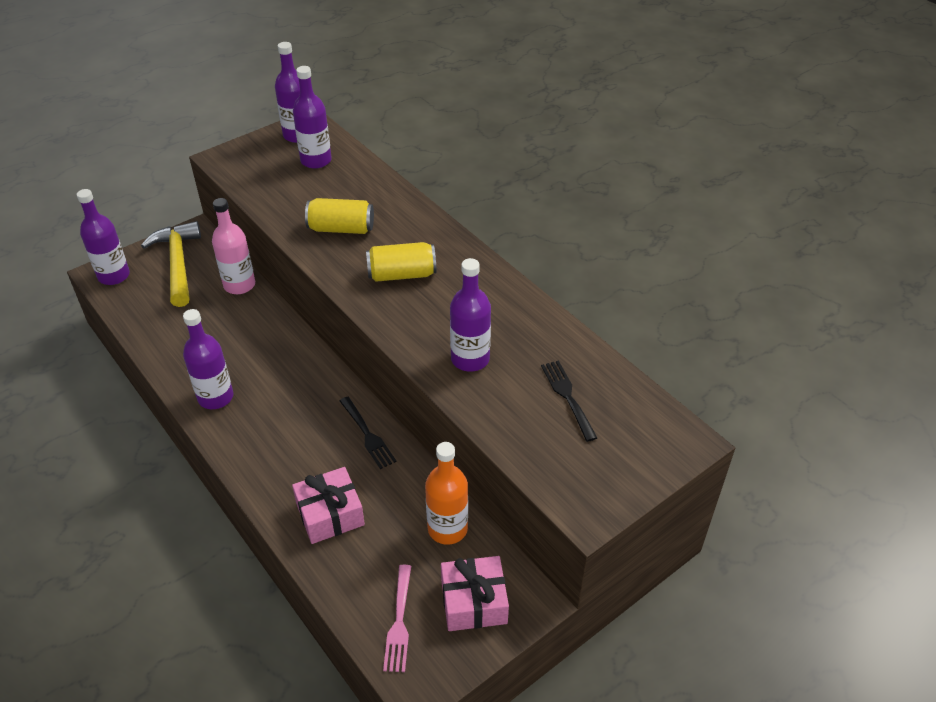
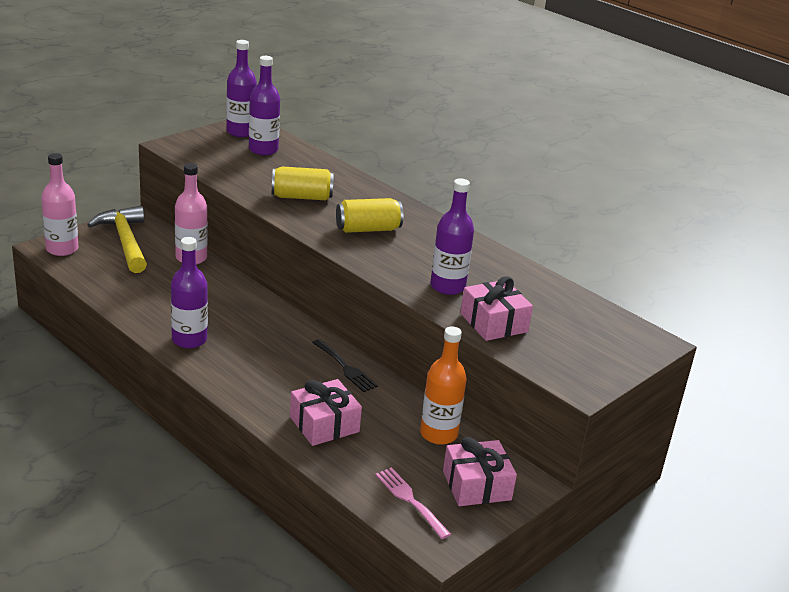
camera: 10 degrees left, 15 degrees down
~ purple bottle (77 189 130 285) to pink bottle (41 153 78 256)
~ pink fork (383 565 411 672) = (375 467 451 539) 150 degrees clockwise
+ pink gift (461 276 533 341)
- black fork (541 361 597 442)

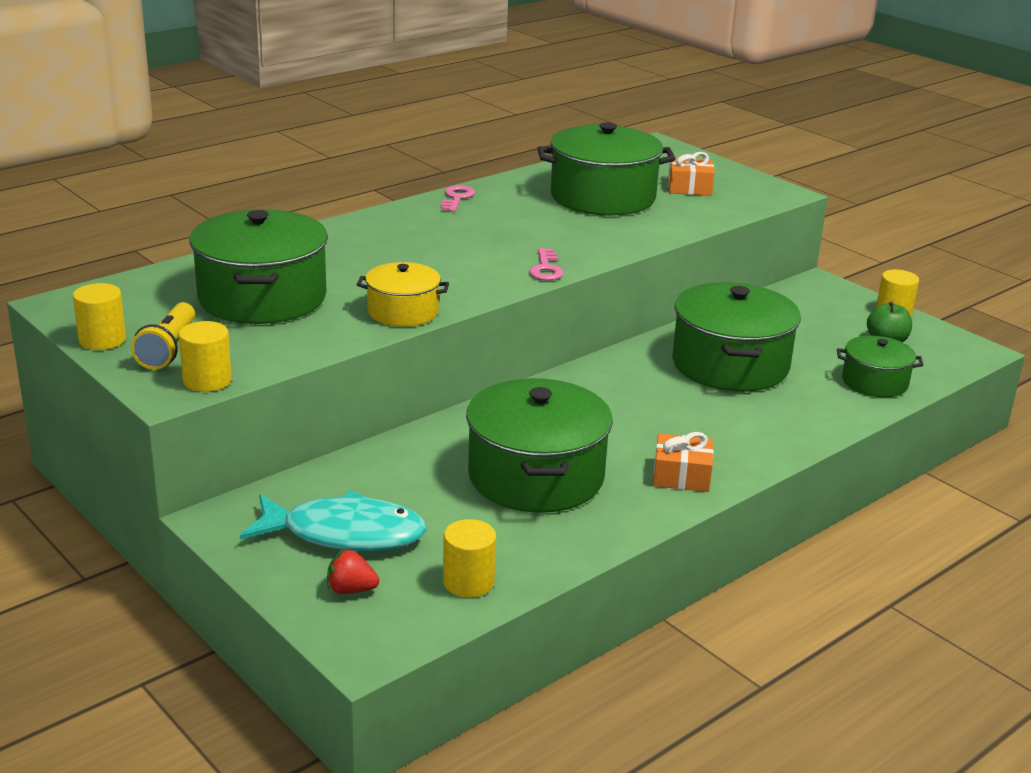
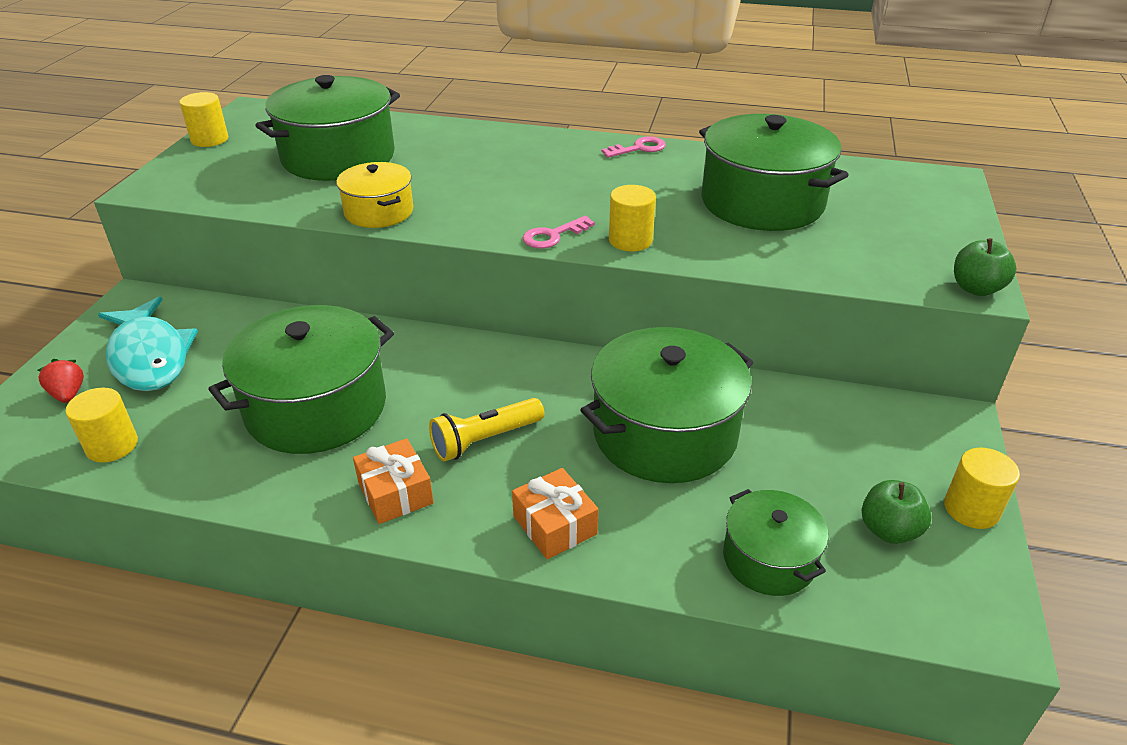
camera: 55 degrees right, 10 degrees up
~ yellow flashlight (131 302 195 370) to (429 398 544 461)
~ orange gift (668 152 715 196) to (512 468 598 559)
~ yellow cylinder (179 321 232 392) to (609 185 656 252)
+ green apple (954 238 1016 296)

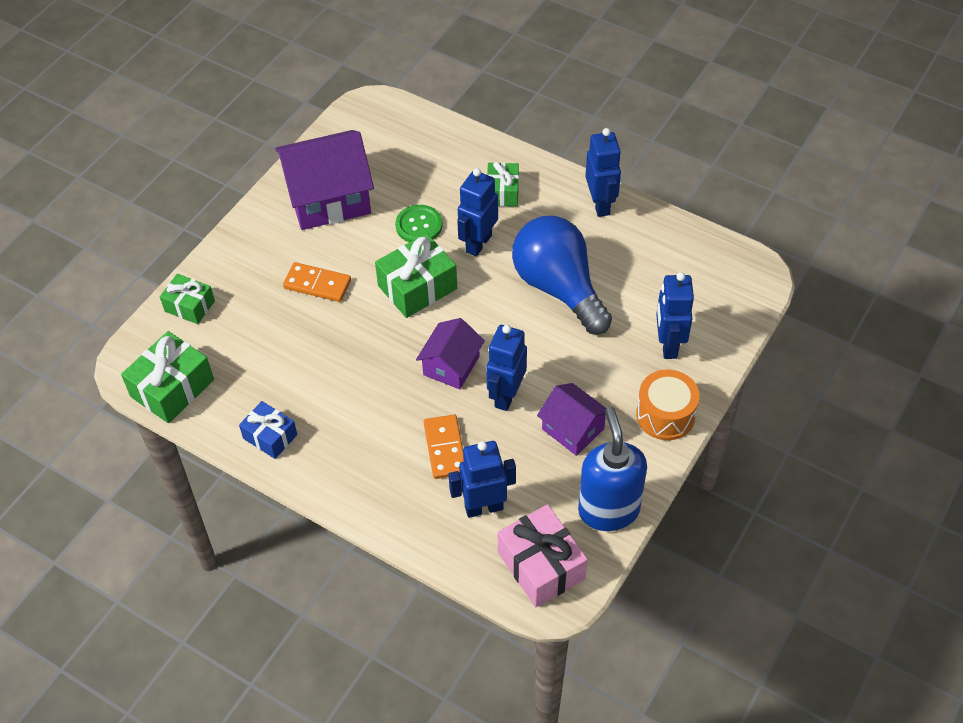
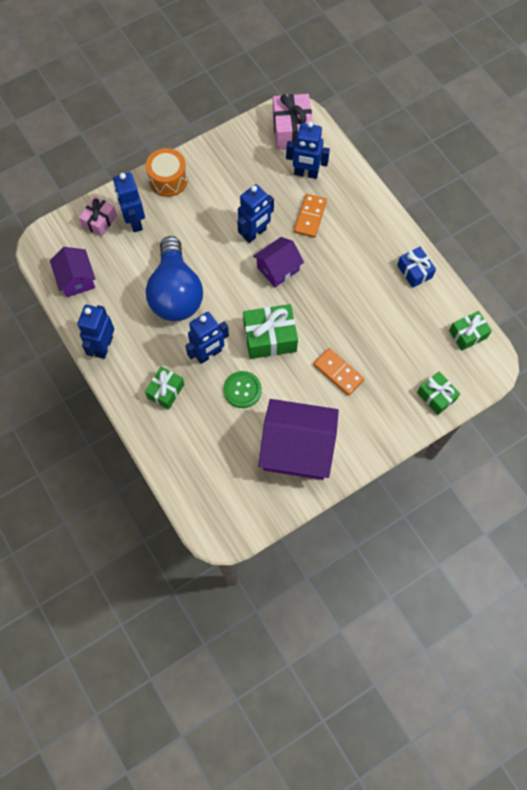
camera: 155 degrees left, 15 degrees up
~ purple house (537 383 606 456) to (50 247 95 297)
+ pink gift (79 196 117 237)
~ blue robot (656 272 694 359) = (113 172 145 232) 135 degrees clockwise
~ green gift (121 331 214 423) = (449 311 492 350) x0.63
- blue soap dispenser (578 407 647 531)

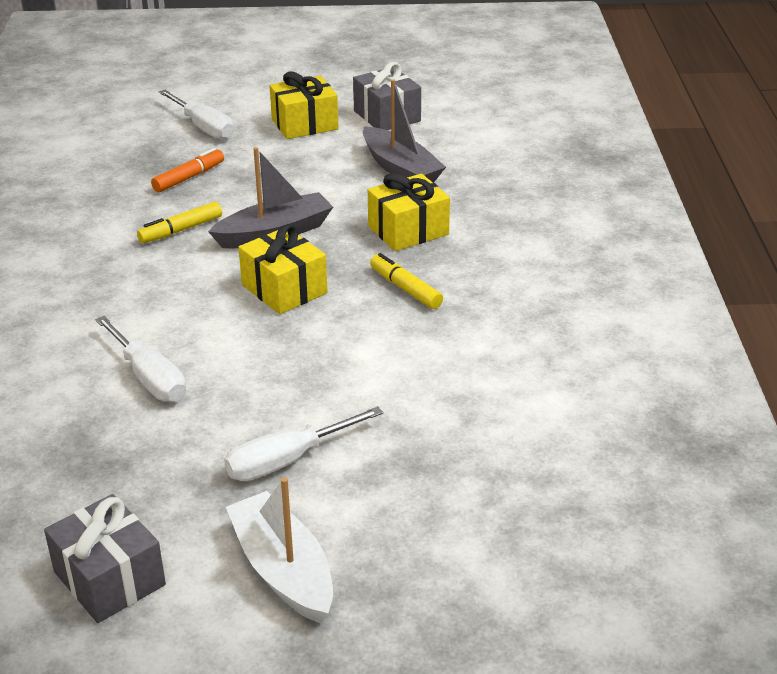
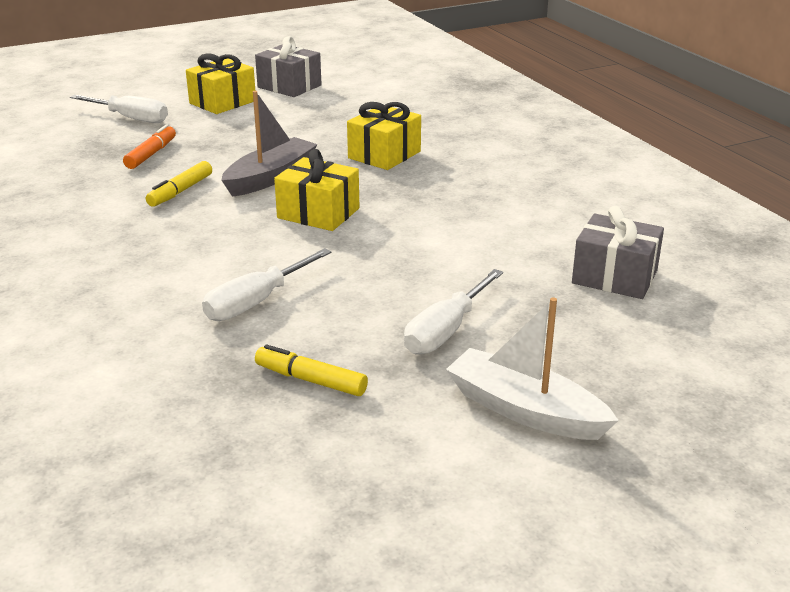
camera: 25 degrees left, 5 degrees down
~ white screwdriver (95 316 186 402) = (202 248 332 321) 105 degrees clockwise
~ yellow marker (370 253 443 309) to (255 345 368 396)
~ grey gift (44 494 166 623) to (572 206 664 299)
- grey boat (363 79 446 183)

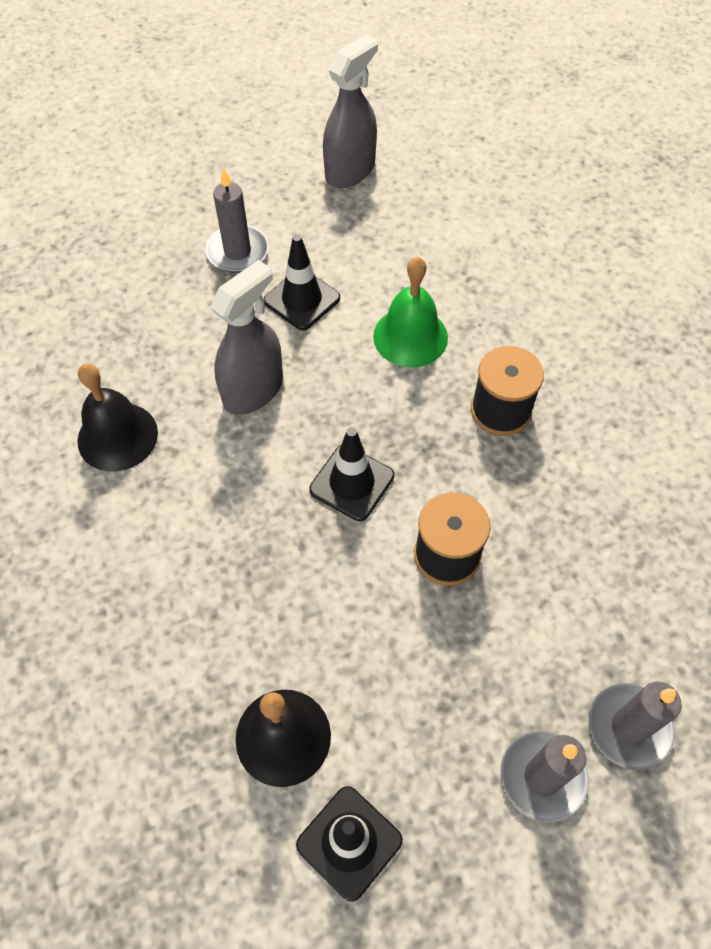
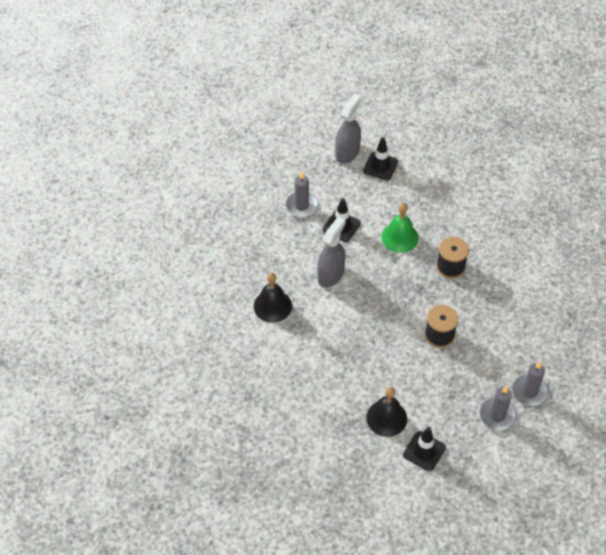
camera: 10 degrees left, 5 degrees down
~ black traffic cone (309 427 394 521) to (363 137 398 180)

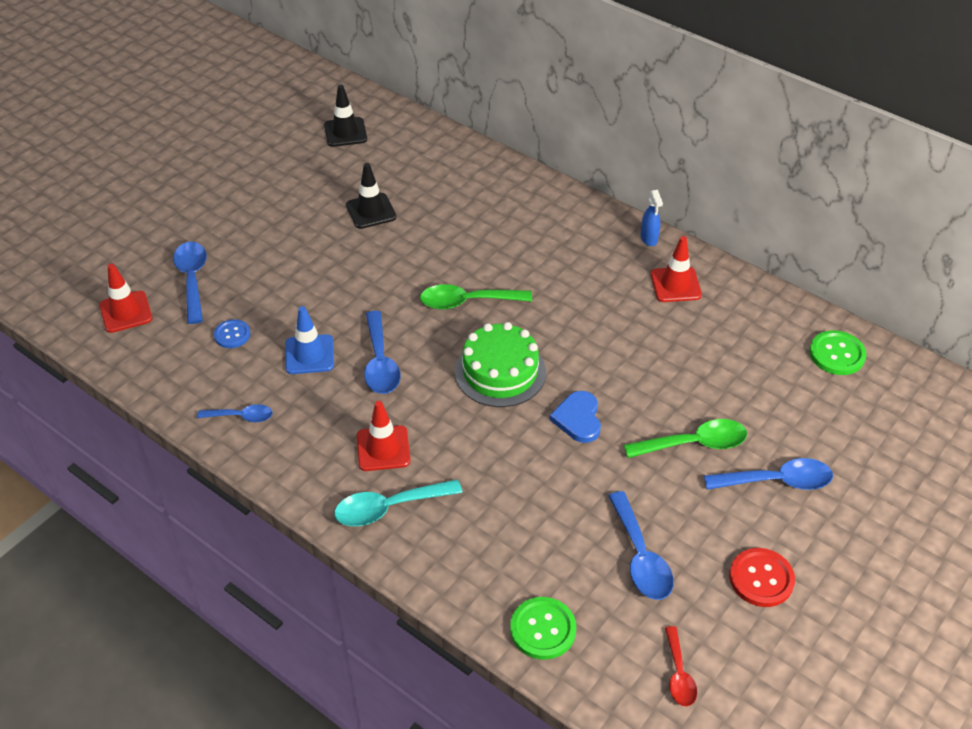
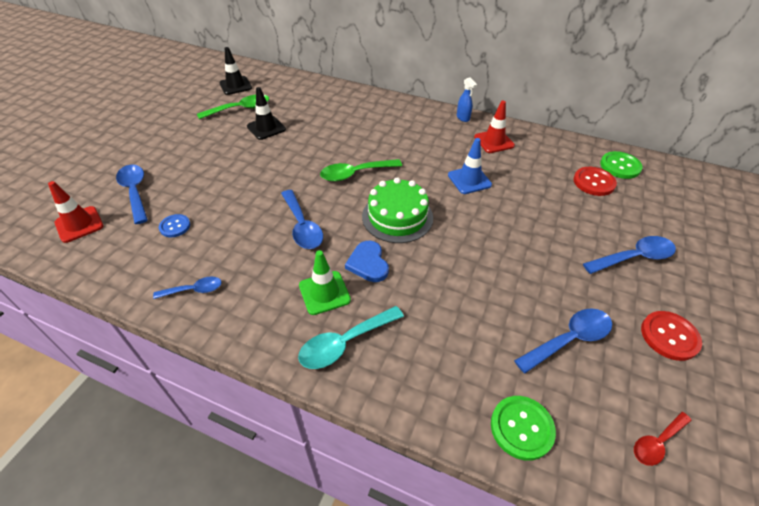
camera: 15 degrees left, 0 degrees up
~ green spoon (624 419 747 458) to (197 95 269 119)
~ red traffic cone (357 401 410 471) to green traffic cone (299 250 351 315)
~ blue heart (549 391 601 443) to (345 241 389 282)
~ blue traffic cone (285 306 334 374) to (448 138 492 194)
~ blue spoon (608 491 674 600) = (514 308 612 374) 90 degrees counterclockwise
+ red button (573 167 617 196)
~ red spoon (665 626 697 707) = (634 412 692 466) 75 degrees clockwise

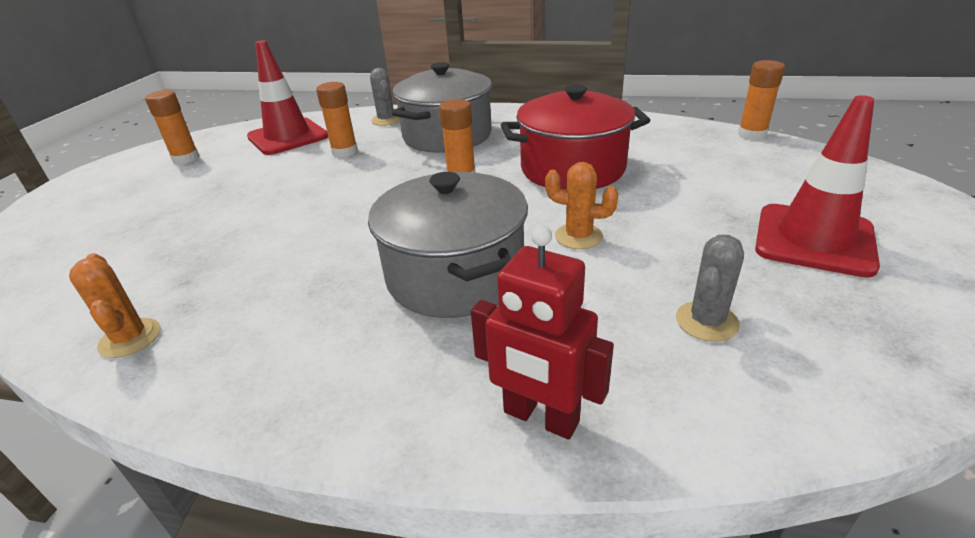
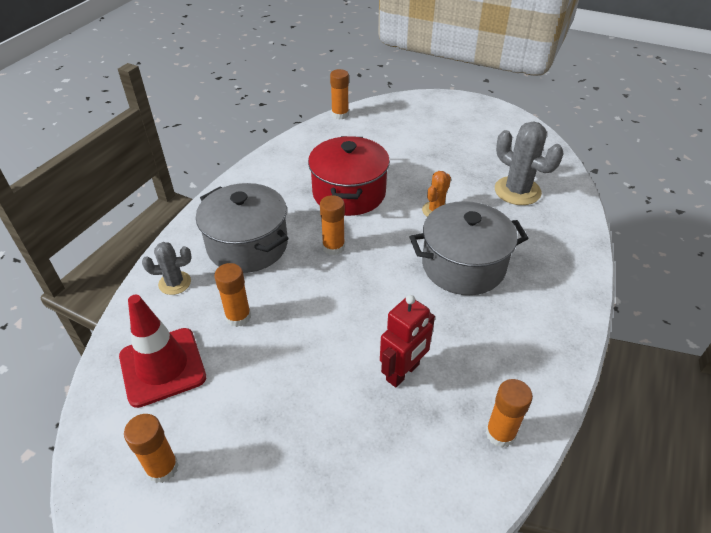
camera: 80 degrees left, 10 degrees up
~ red robot (471 225 614 439) to (380 295 435 387)
~ orange cactus (69 253 161 358) to orange glue stick (486 379 533 448)
~ grey cactus (676 235 744 342) = (495 121 563 205) x1.70
- red traffic cone (755 95 880 278)

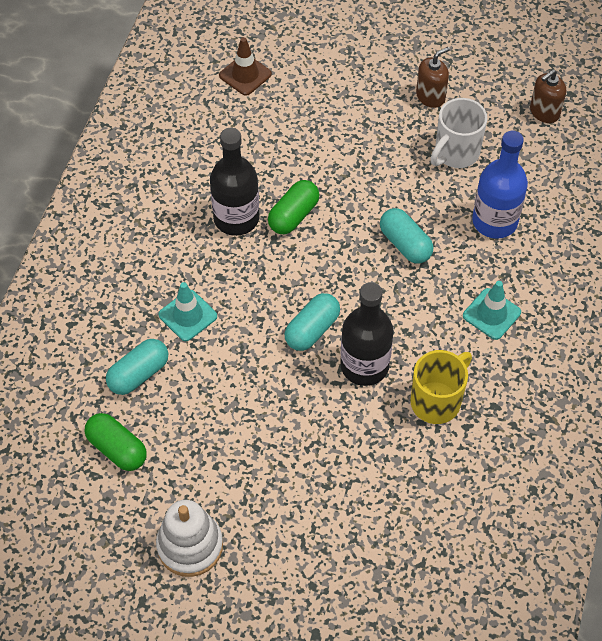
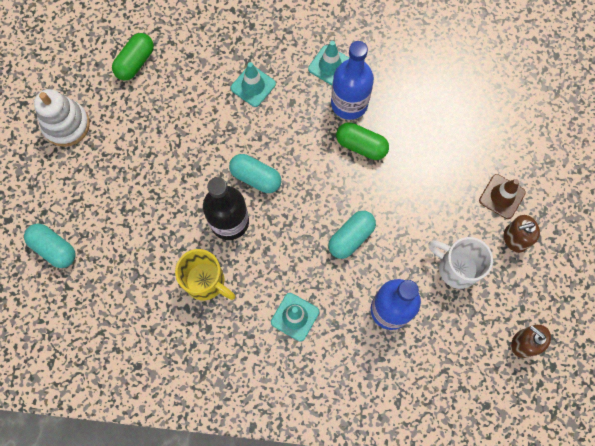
camera: 80 degrees right, 15 degrees up
~ turquoise capsule (106 339 168 395) to (24 223 75 268)
+ turquoise traffic cone (308 41 349 85)
~ black bottle (210 128 259 236) to blue bottle (331 41 374 120)
~ brown traffic cone (219 37 272 96) to (479 174 526 219)
~ brown soap dispenser (416 47 450 108) = (504 215 540 253) 120 degrees clockwise

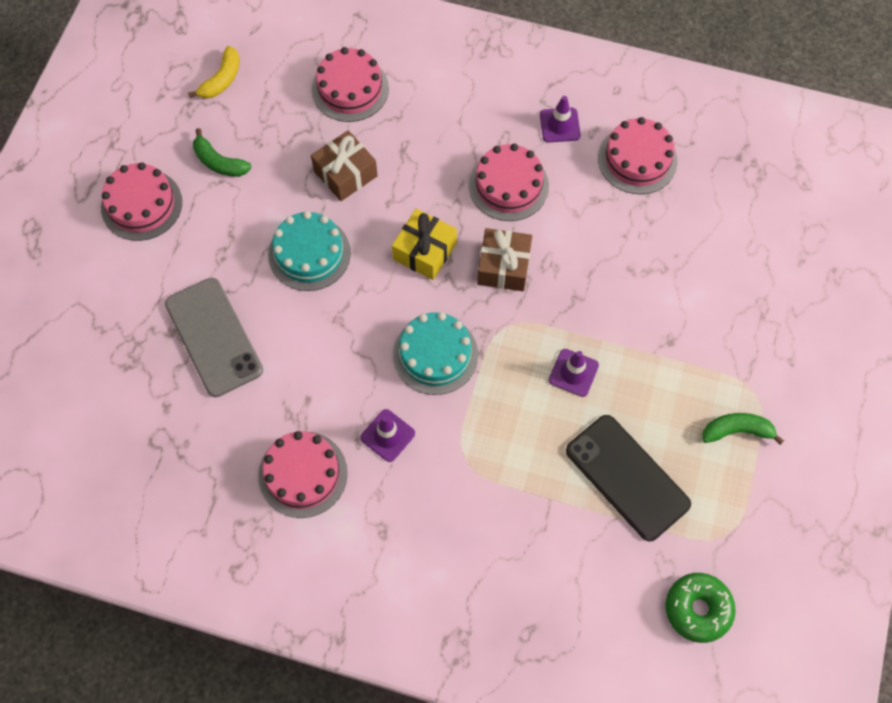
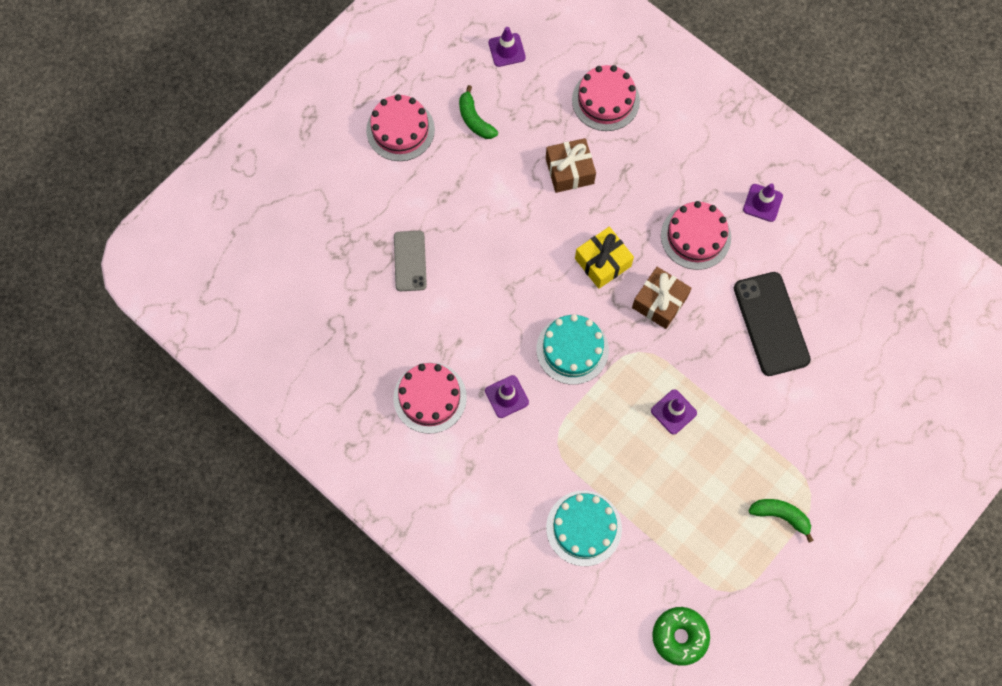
camera: 25 degrees right, 5 degrees up
~ grey phone (165 278 263 397) = (394 231 427 291) x0.62
~ yellow banana (188 46 239 99) to purple traffic cone (489 27 526 67)
~ turquoise cake (268 211 351 291) to (546 491 622 566)
~ black phone (566 415 691 541) to (734 272 811 376)
- pink cake (598 117 677 194)

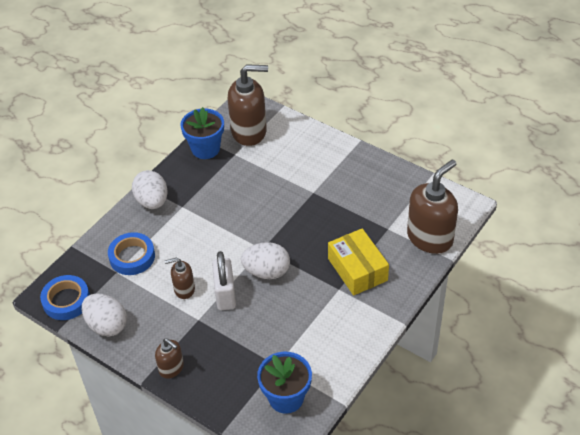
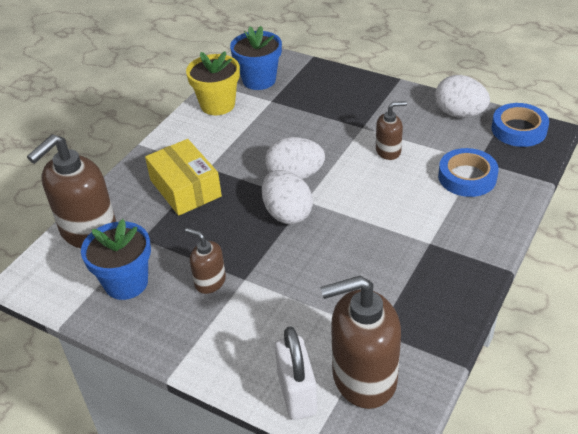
camera: 175 degrees right, 5 degrees down
~ blue flower pot (180 107 224 159) to (81 219 151 300)
~ brown soap dispenser (155 338 184 379) to (185 228 226 294)
+ yellow flower pot (186 51 240 115)
~ white egg (132 170 168 209) to (262 170 313 224)
~ white padlock (212 251 236 310) to (275 326 317 420)

